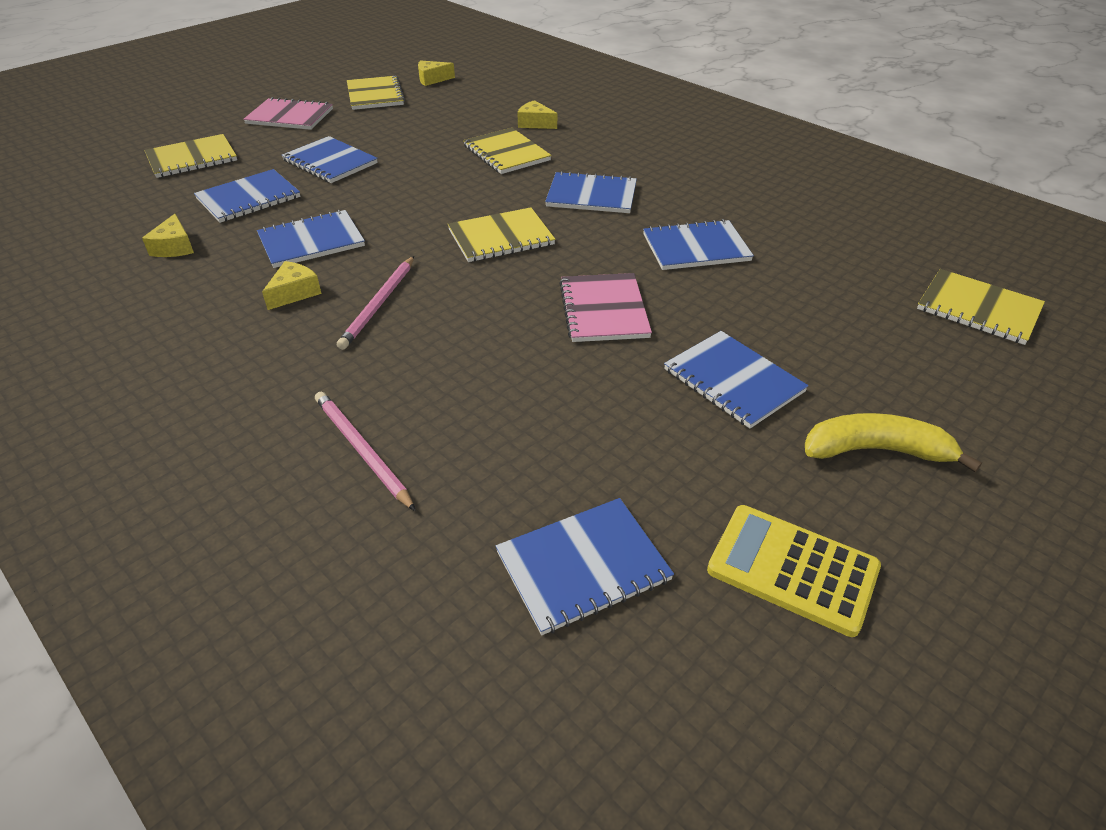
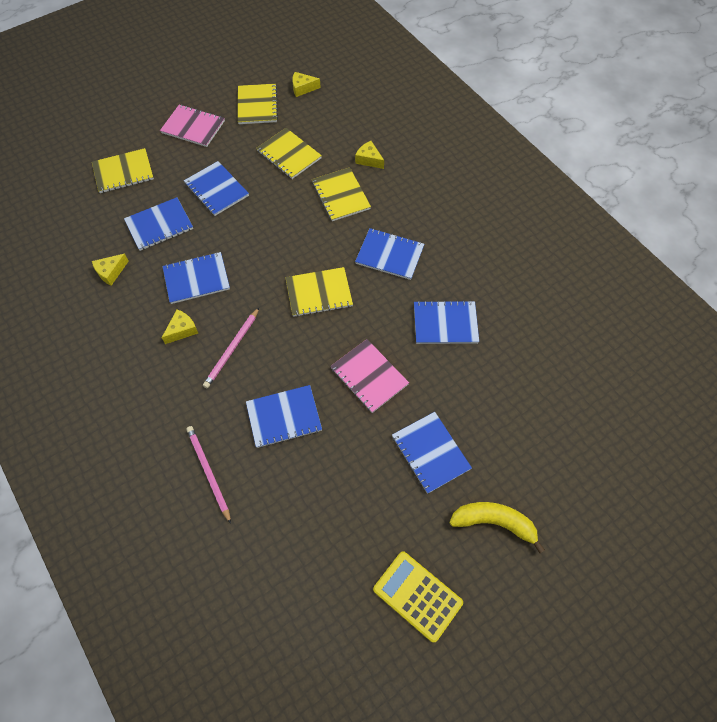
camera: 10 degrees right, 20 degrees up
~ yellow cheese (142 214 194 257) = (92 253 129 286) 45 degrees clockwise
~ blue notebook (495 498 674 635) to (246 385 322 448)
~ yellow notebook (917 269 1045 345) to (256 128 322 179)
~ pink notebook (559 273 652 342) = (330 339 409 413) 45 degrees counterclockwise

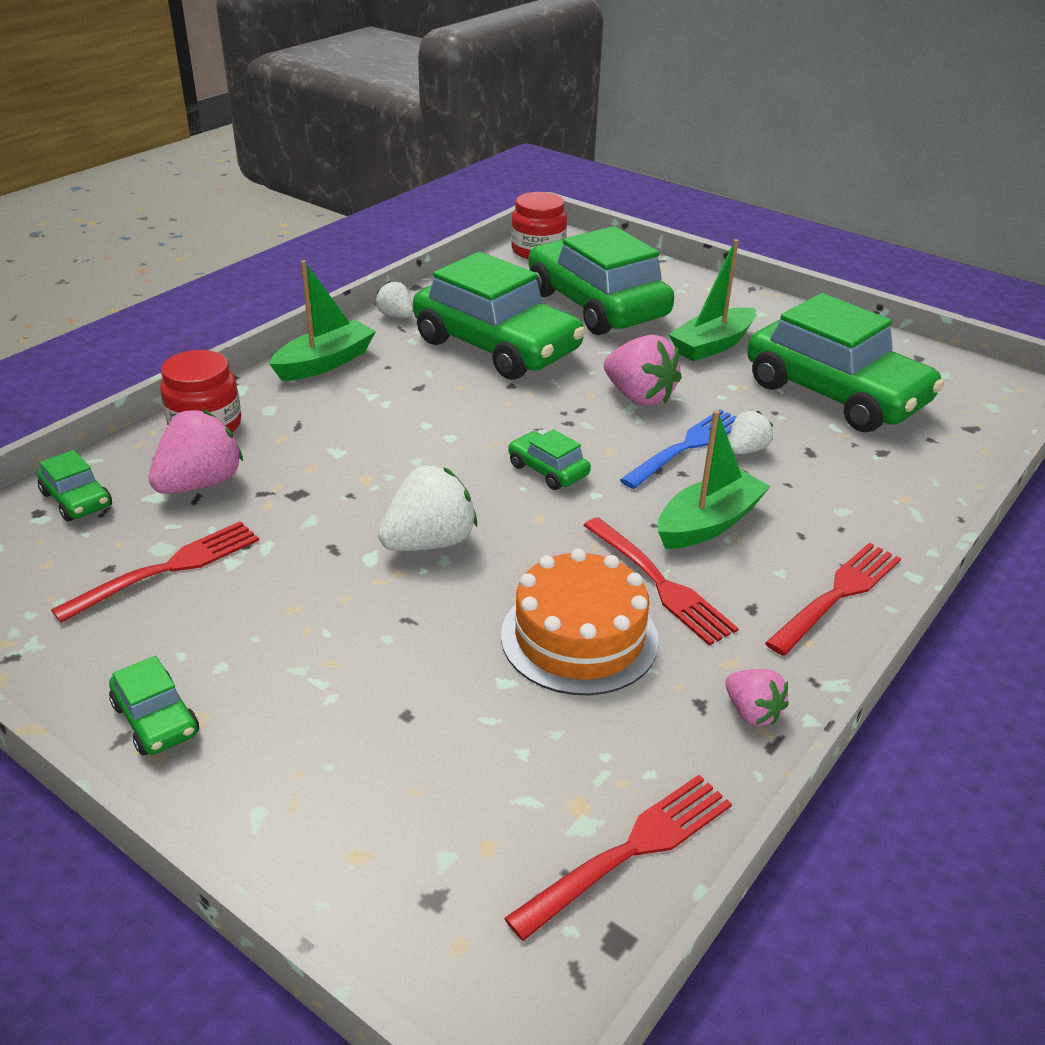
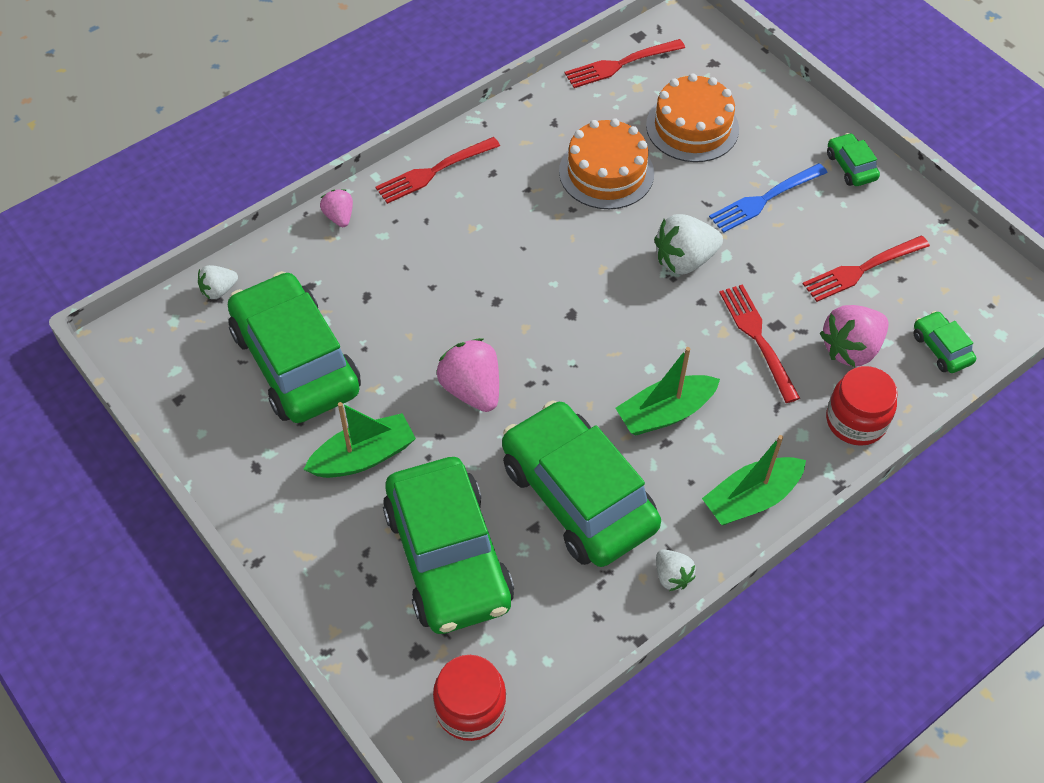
camera: 165 degrees left, 20 degrees up
~ white strawberry (729 411 773 454) to (198 265 238 299)
~ pink strawberry (725 669 789 726) to (320 189 353 227)
~ green boat (658 410 771 549) to (615 347 720 435)
+ orange cake (646 73 739 162)
~ blue fork (620 409 736 489) to (709 163 828 233)
~ red fork (583 517 739 646) to (719 284 800 403)
- green car (508 429 591 490)

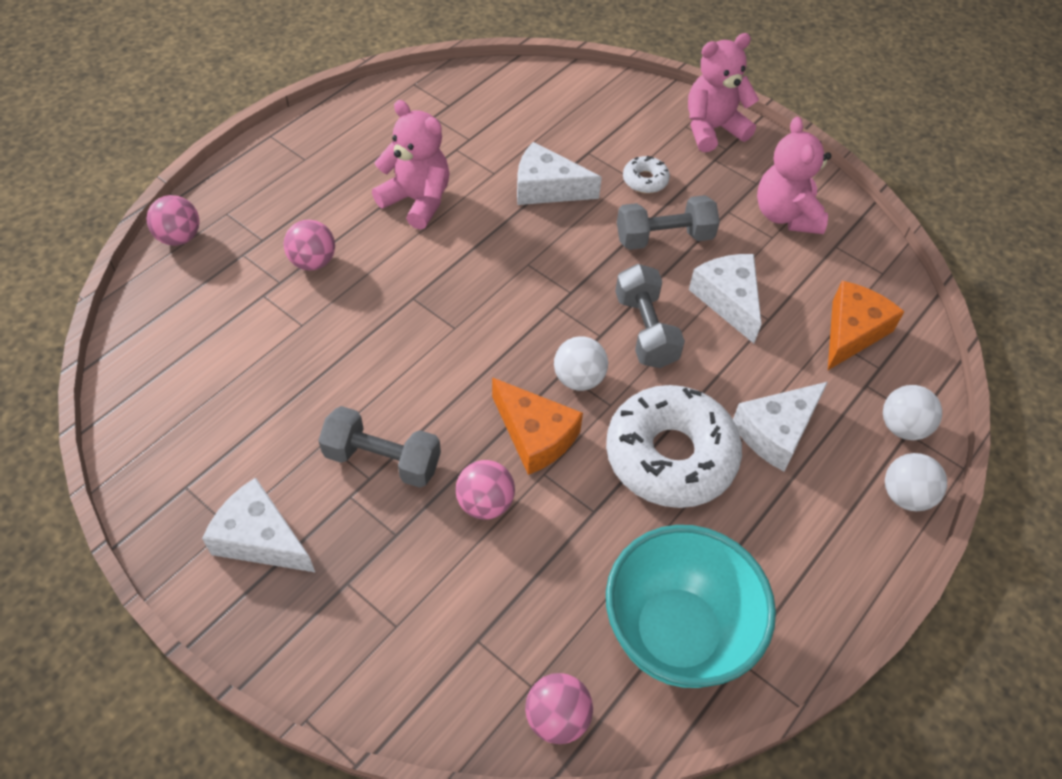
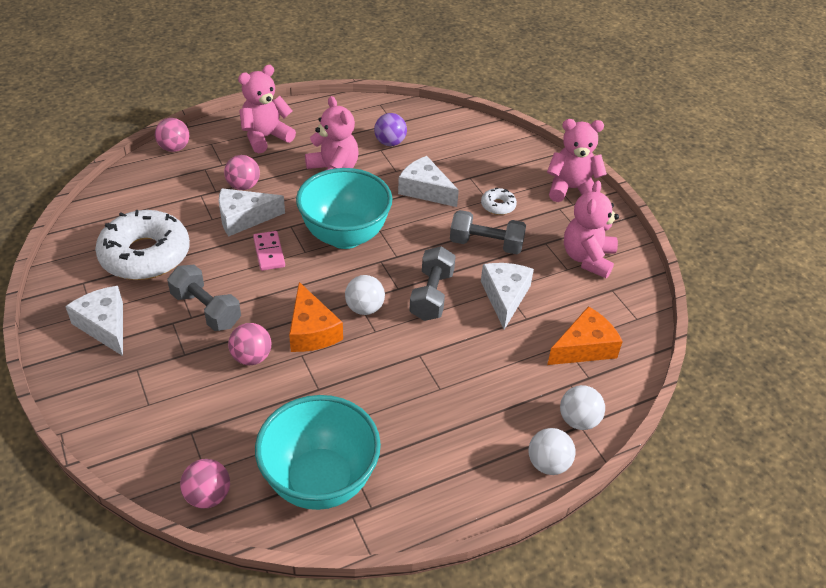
camera: 25 degrees right, 10 degrees down
~ white donut (606 385 742 508) to (95 210 190 280)
~ white cheese (733 382 828 471) to (219 188 285 236)
+ pink teddy bear (238 65 296 153)
+ pink domino (253 231 285 271)
+ turquoise bowl (296 168 392 249)
+ purple ball (374 113 407 146)

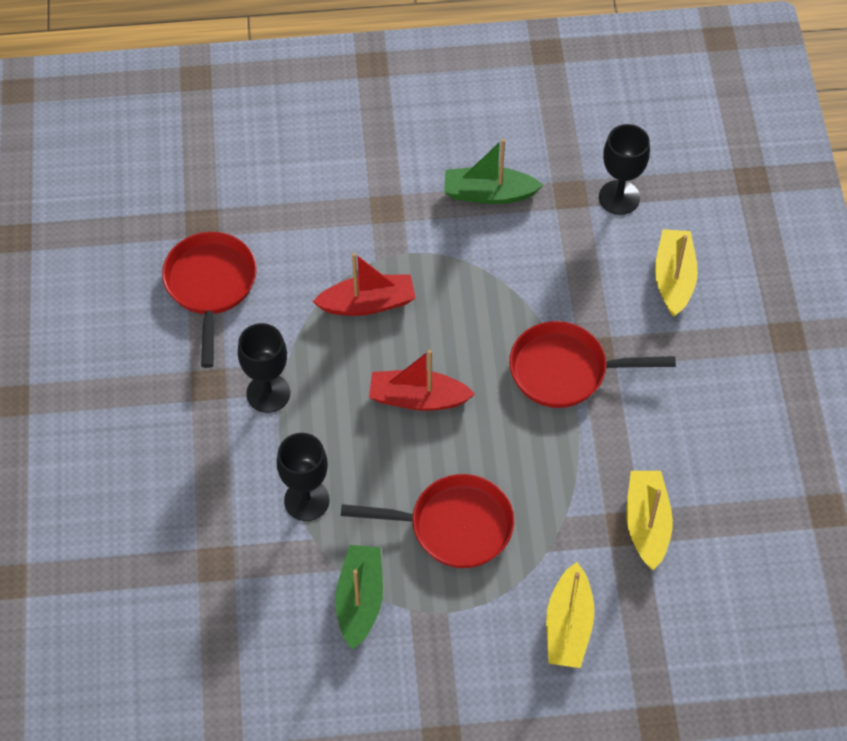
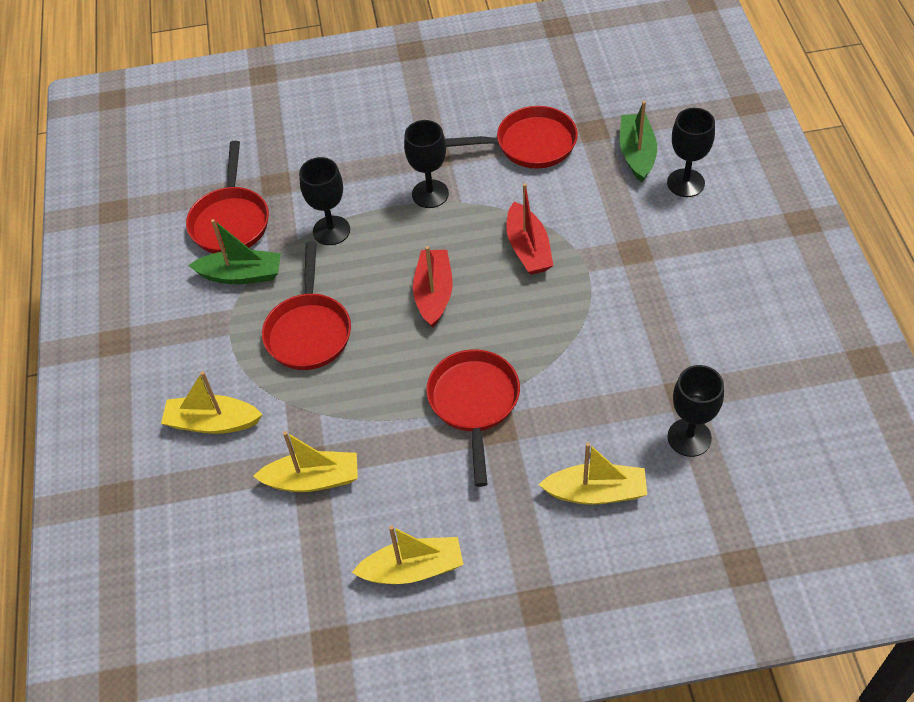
camera: 90 degrees right, 5 degrees down
+ red pan (186 141 269 253)
+ yellow boat (352 525 464 584)
~ green boat (444 139 543 204) to (620 101 657 183)
+ black goblet (667 108 715 197)

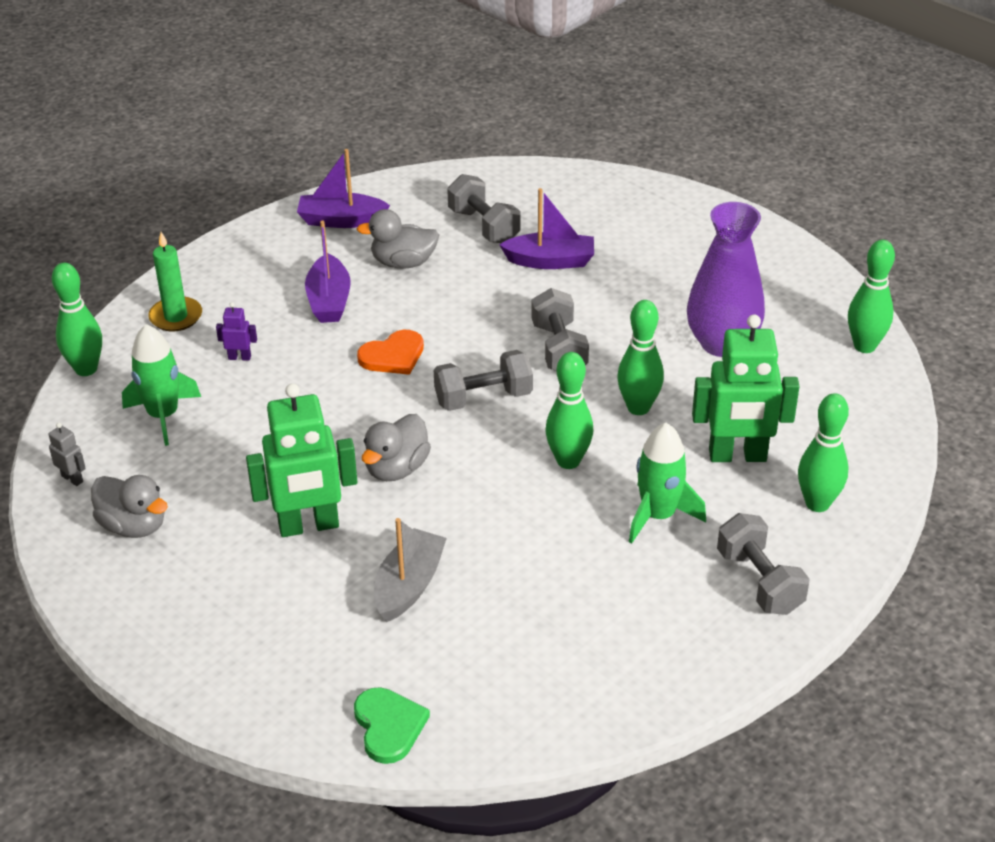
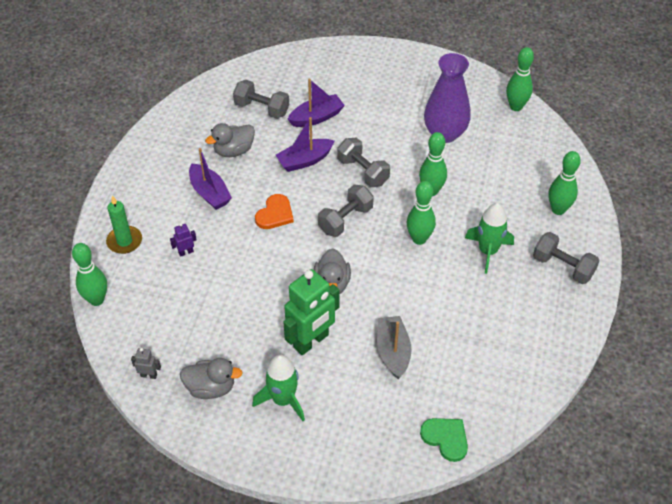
camera: 30 degrees left, 10 degrees up
~ green rocket (122 324 201 446) to (252 355 305 421)
~ purple boat (297 149 390 228) to (276 117 334 172)
- green robot (692 314 800 462)

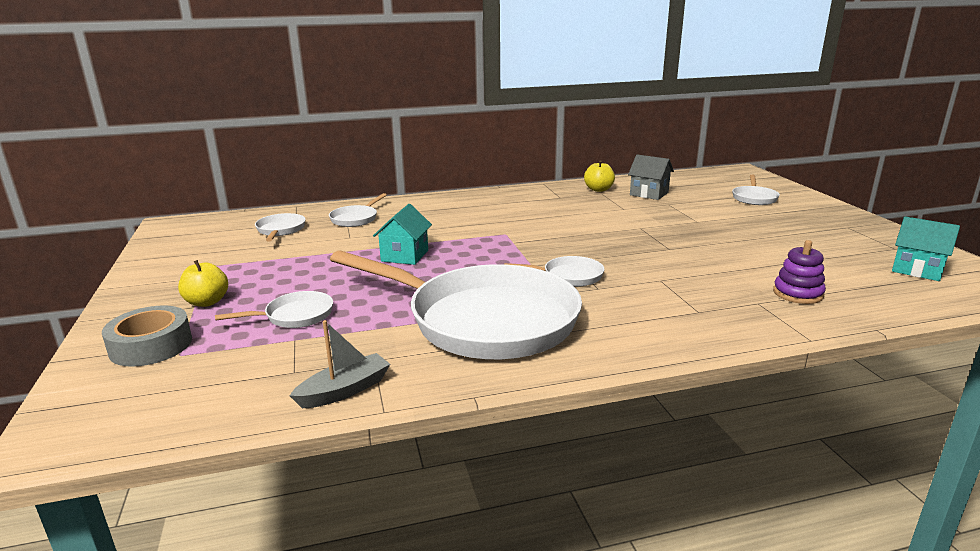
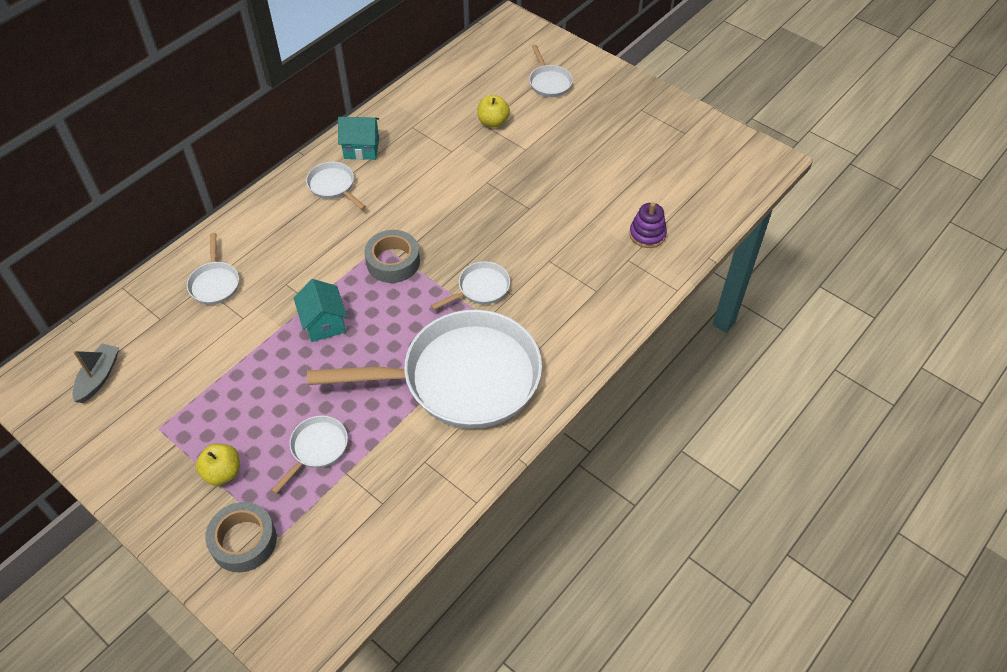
camera: 35 degrees left, 30 degrees up
~ grey boat (289 320 390 408) to (72 343 119 403)
~ white pan (255 213 306 242) to (306 162 366 210)
~ turquoise house (892 217 960 281) to (338 117 379 160)
+ grey tape (364 230 420 283)
~ yellow apple (584 160 615 192) to (477 95 510 128)
- grey house (628 154 674 200)

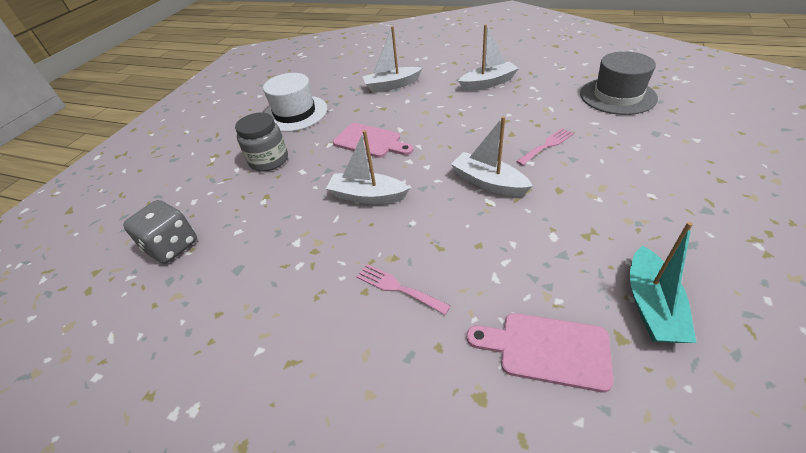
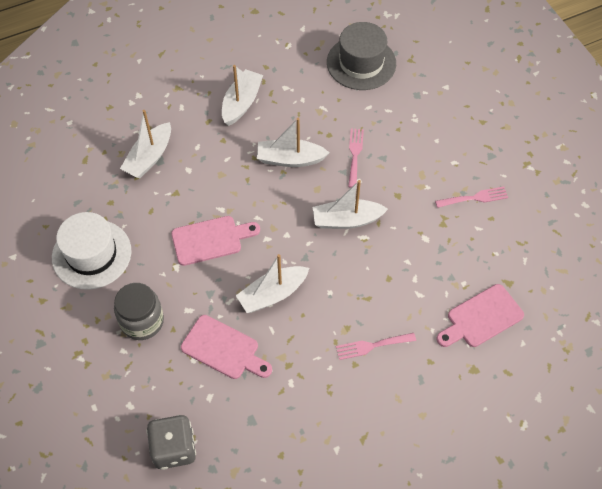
camera: 50 degrees left, 15 degrees up
+ pink cutting board (181 315 272 379)
+ white boat (257 118 329 167)
+ pink fork (435 186 508 208)
- turquoise boat (630 222 696 343)

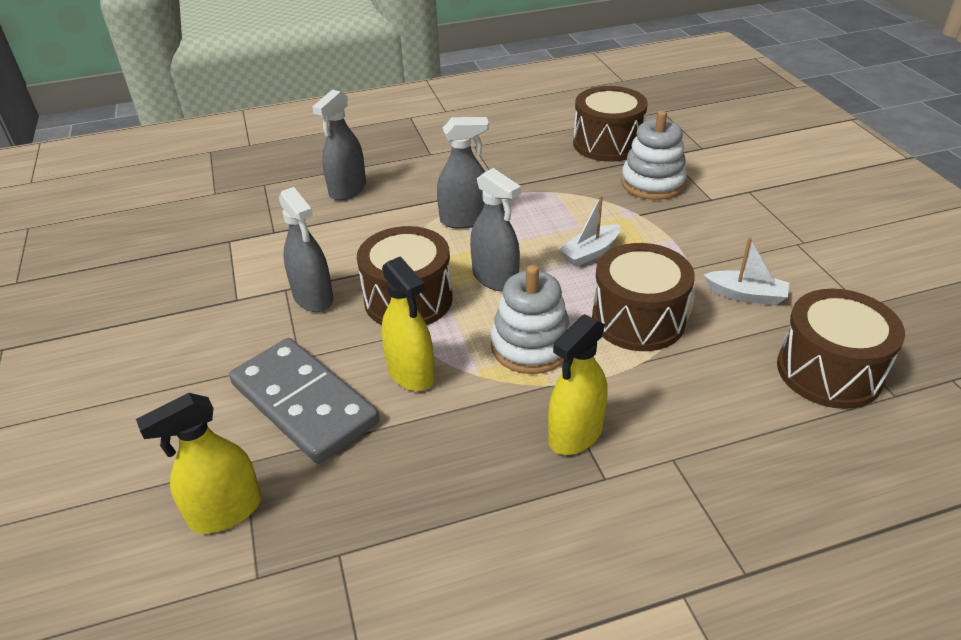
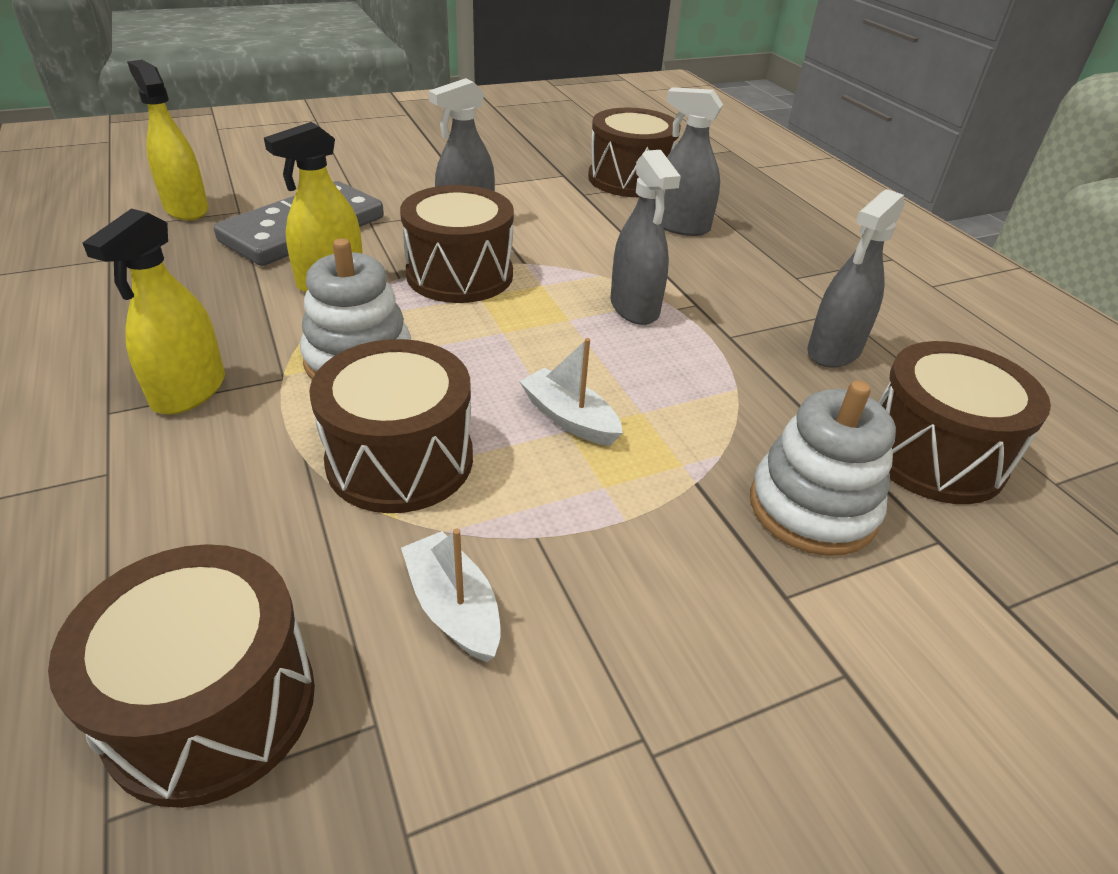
camera: 80 degrees right, 0 degrees up
~ yellow spray bottle (548 314 607 455) = (82 208 225 415) 105 degrees counterclockwise
~ white boat (704 237 789 305) = (401 528 501 662) 135 degrees clockwise
+ brown drum (588 108 681 197)
~ grey spray bottle (470 168 521 292) to (807 189 905 367)

